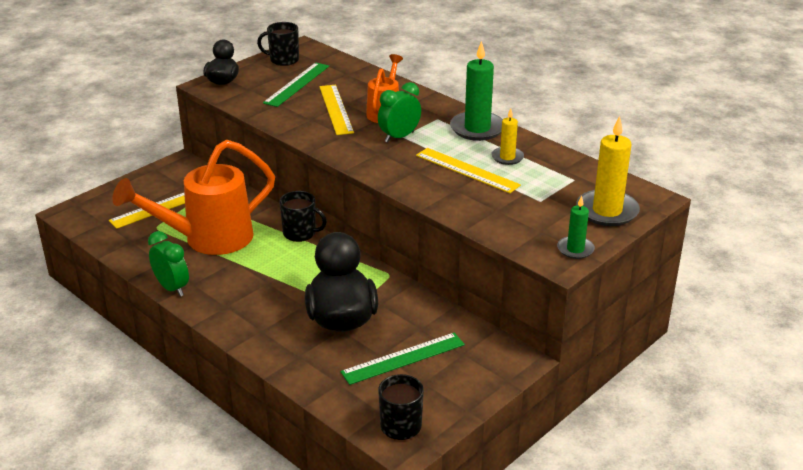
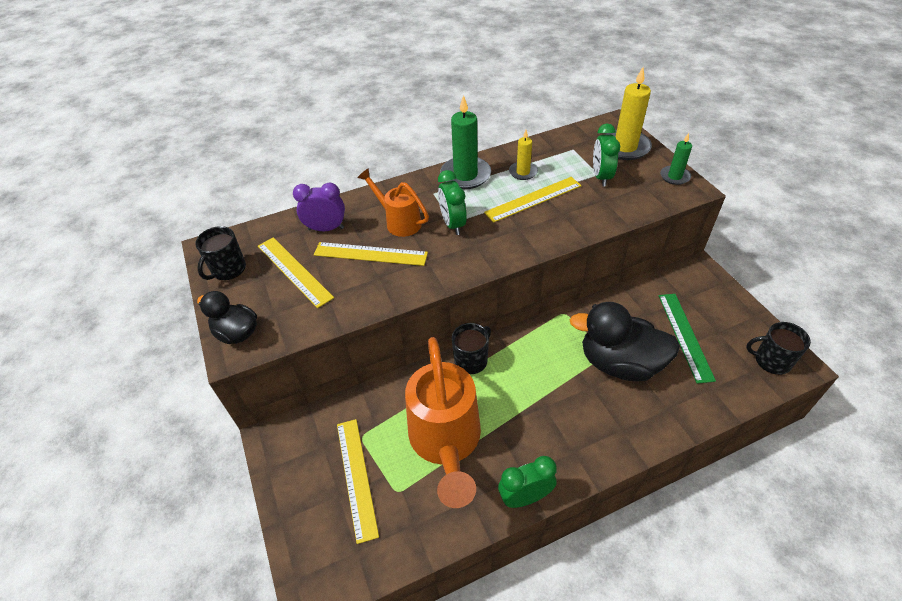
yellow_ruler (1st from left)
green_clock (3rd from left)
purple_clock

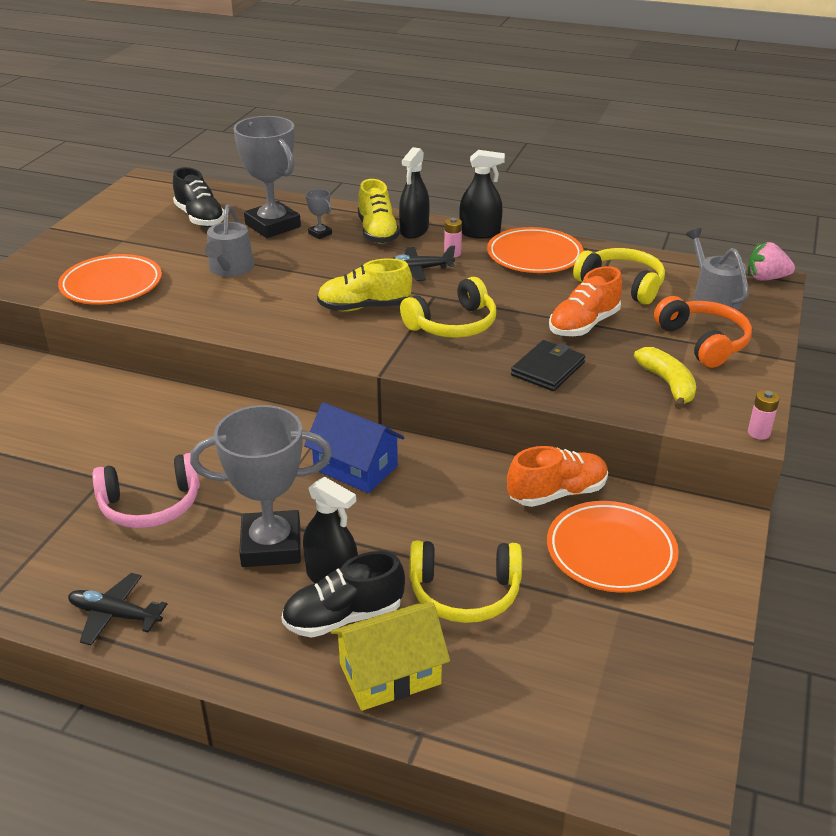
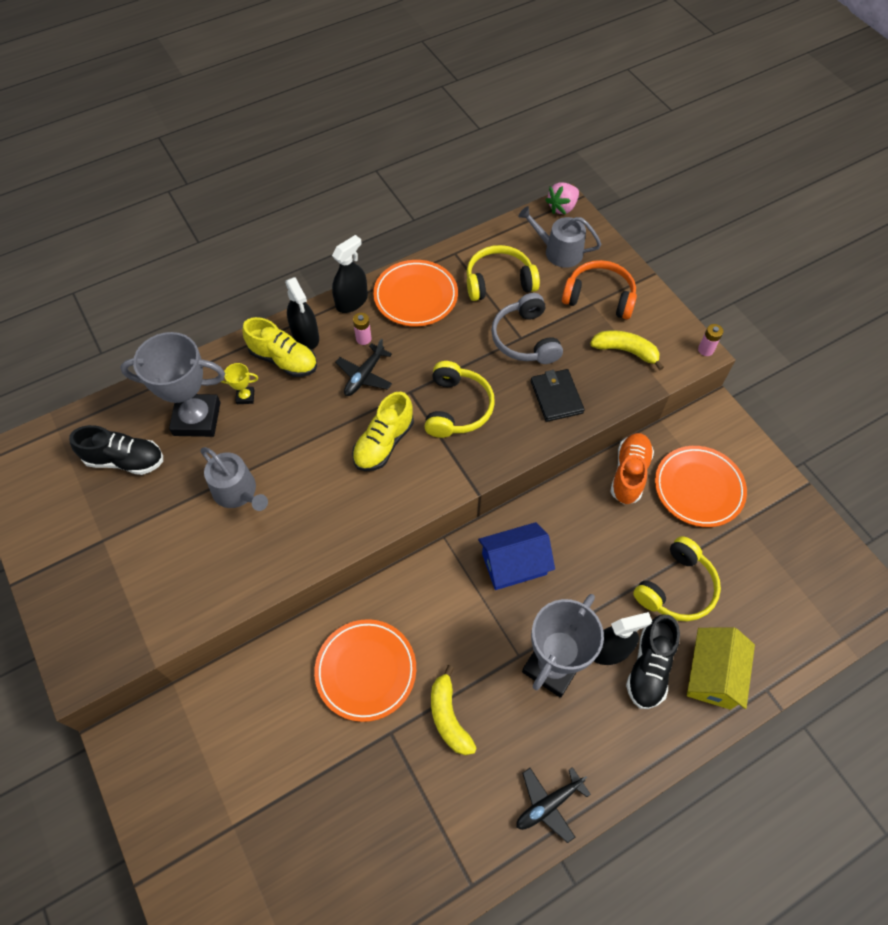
yellow_trophy
orange_plate (1st from left)
grey_headphones
yellow_banana (1st from left)

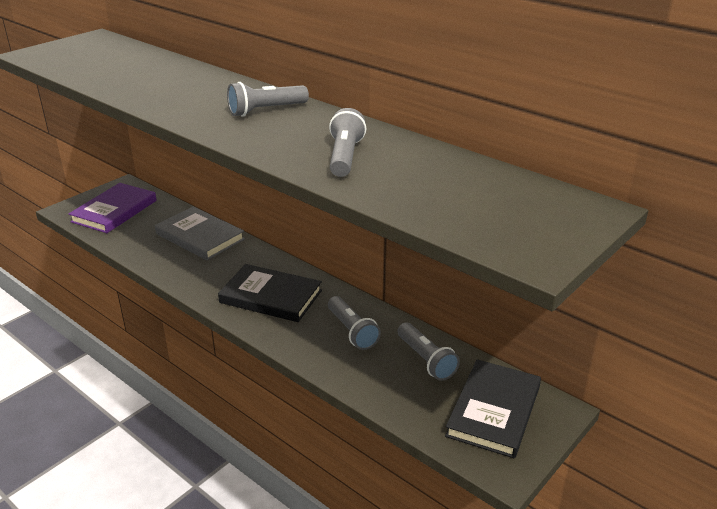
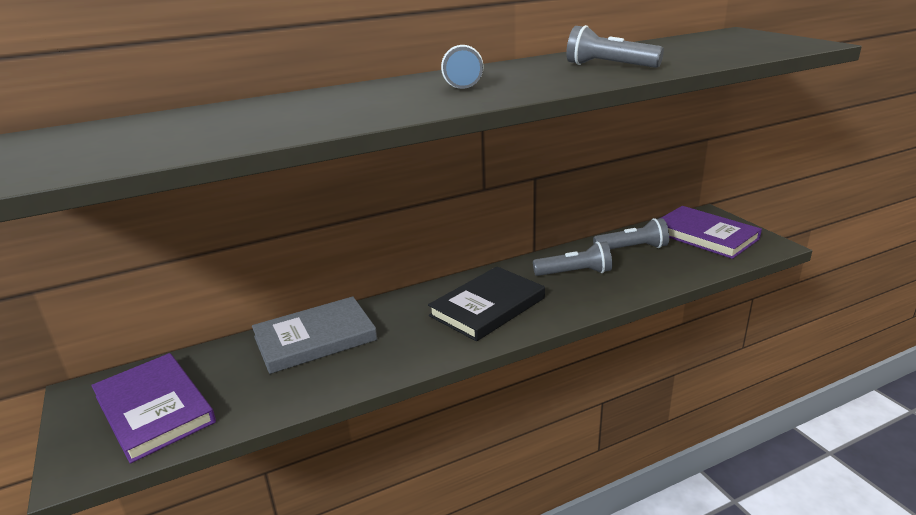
purple_book (2nd from left)

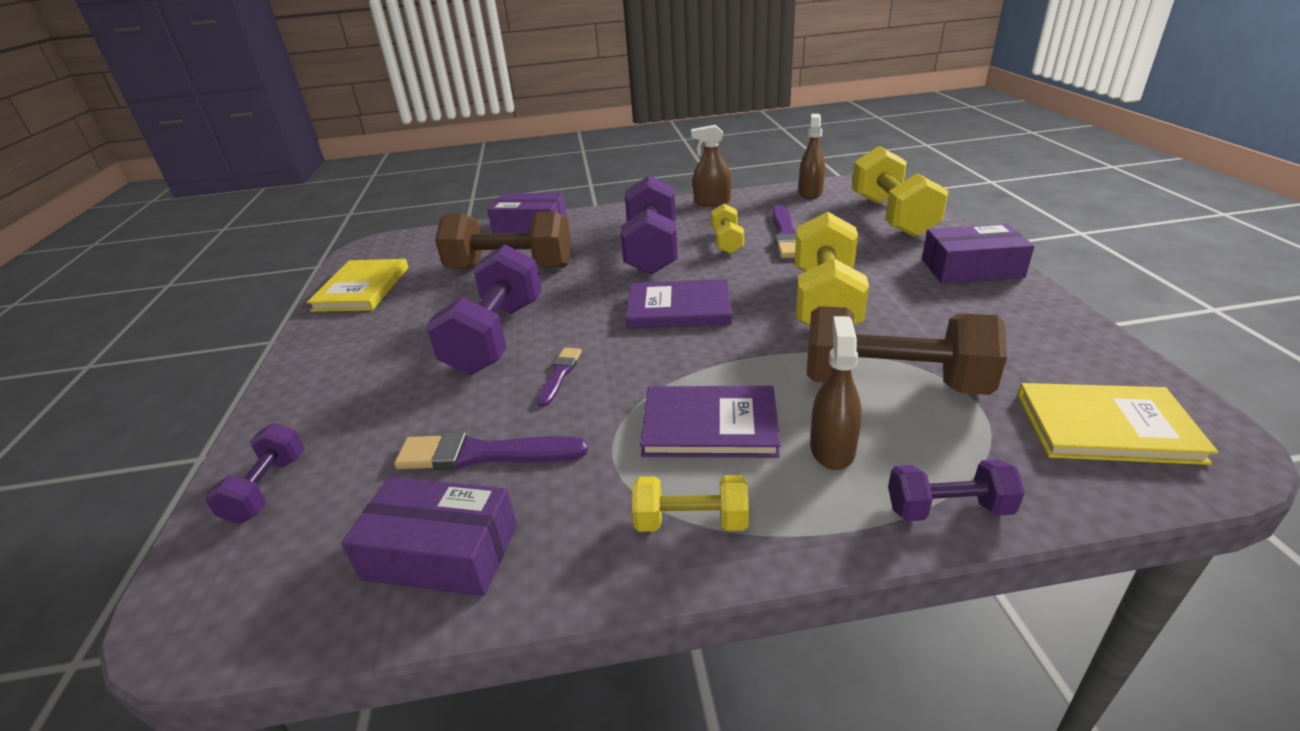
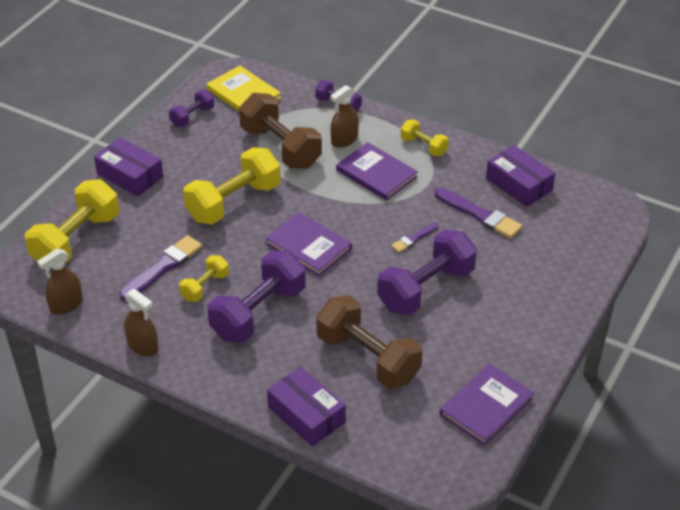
purple_book (3rd from left)
purple_dumbbell (1st from left)

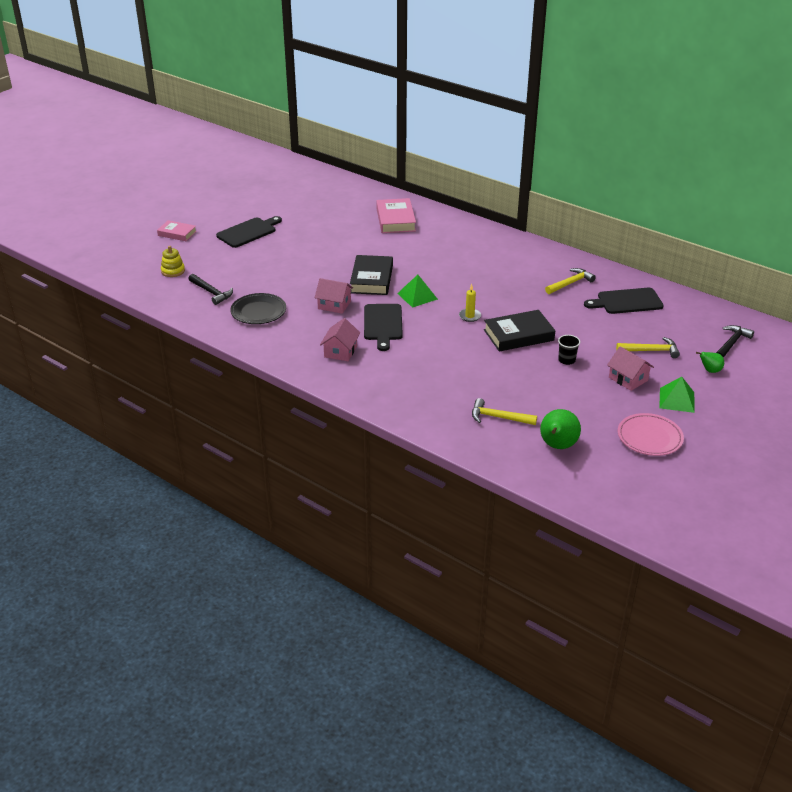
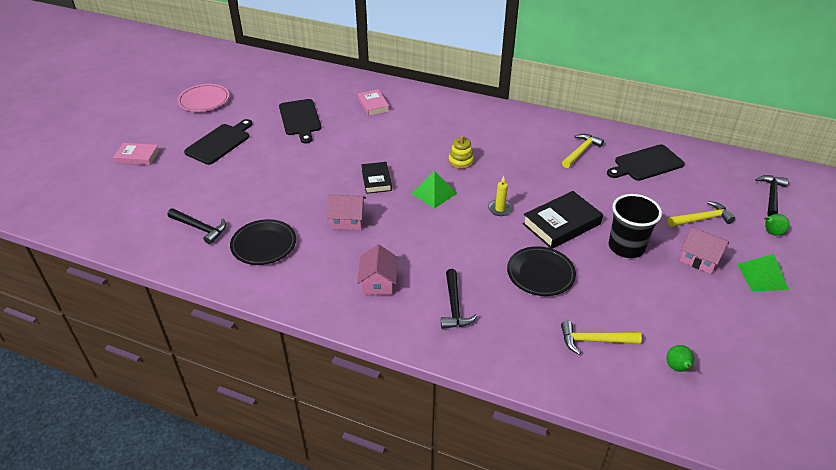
pink_book (2nd from left)
yellow_stacking_toy
black_book (1st from left)
black_cutting_board (2nd from left)
black_cup
green_pear (1st from left)
pink_plate
black_plate (2nd from left)
black_hammer (2nd from left)

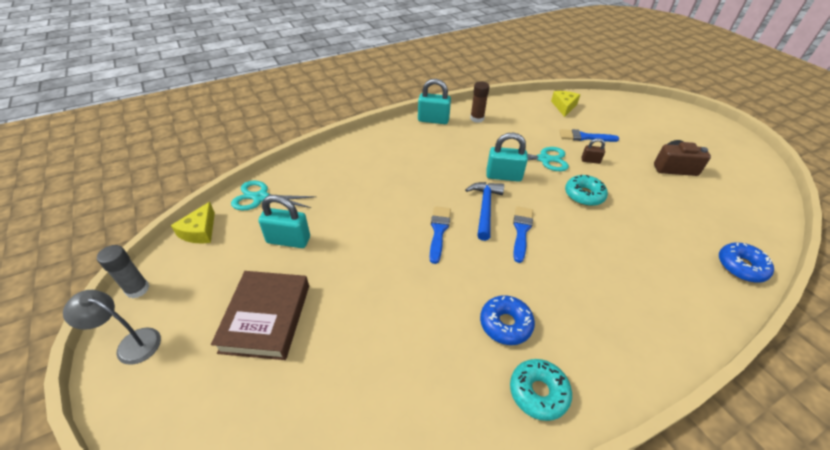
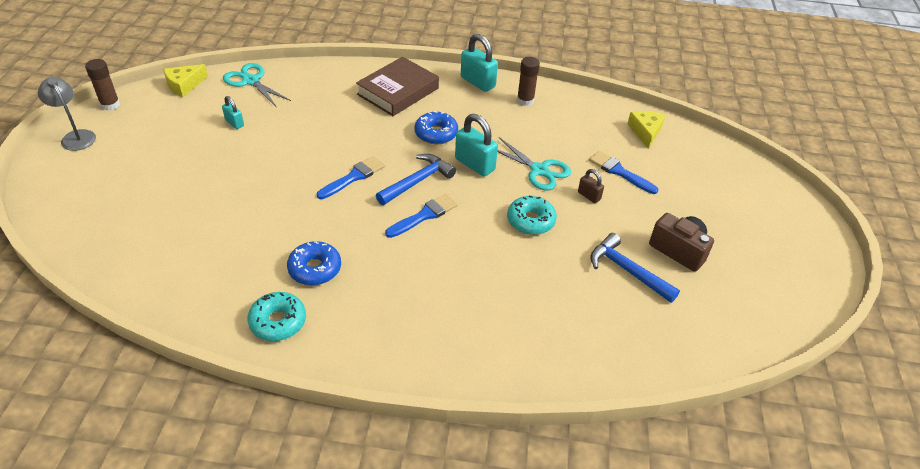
yellow_cheese (2nd from left)
turquoise_padlock (1st from left)
blue_donut (2nd from left)
brown_glue_stick (1st from left)
brown_book
blue_hammer (2nd from left)

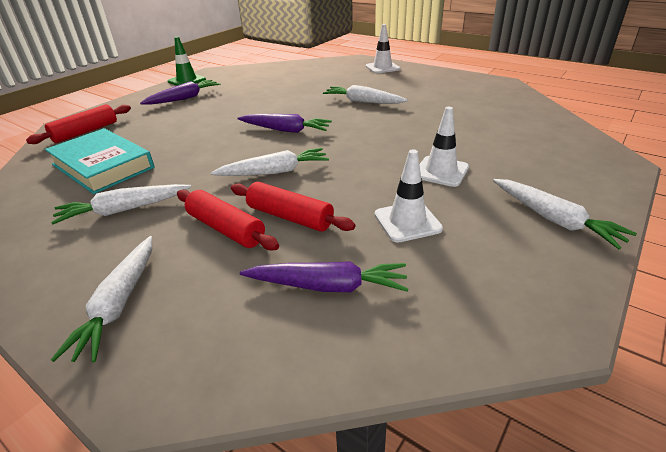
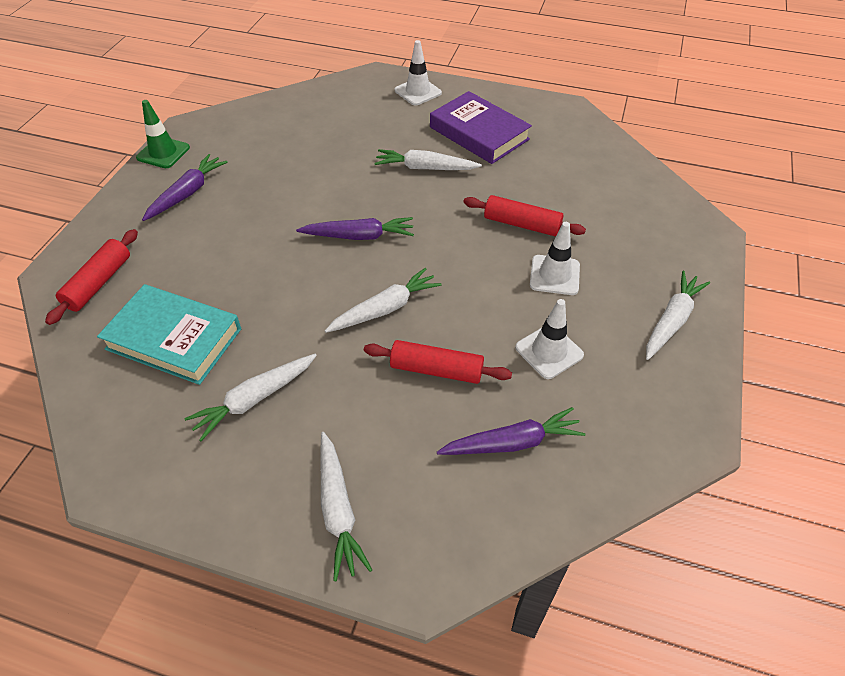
white_carrot (5th from left)
red_rolling_pin (3rd from left)
purple_book

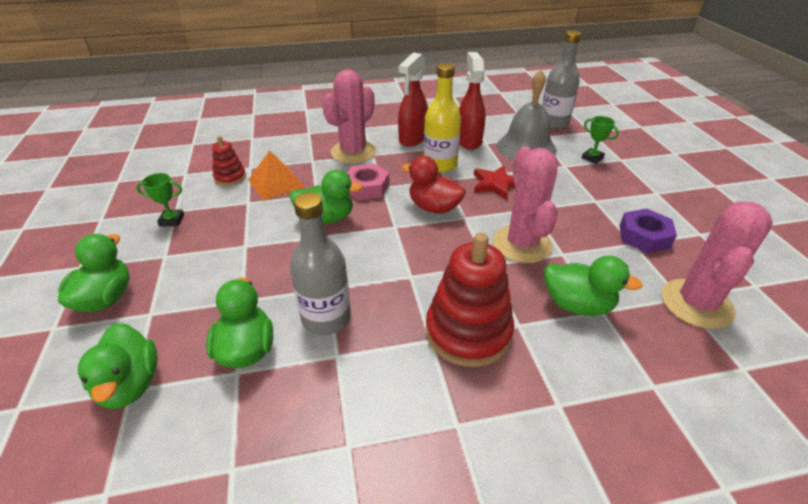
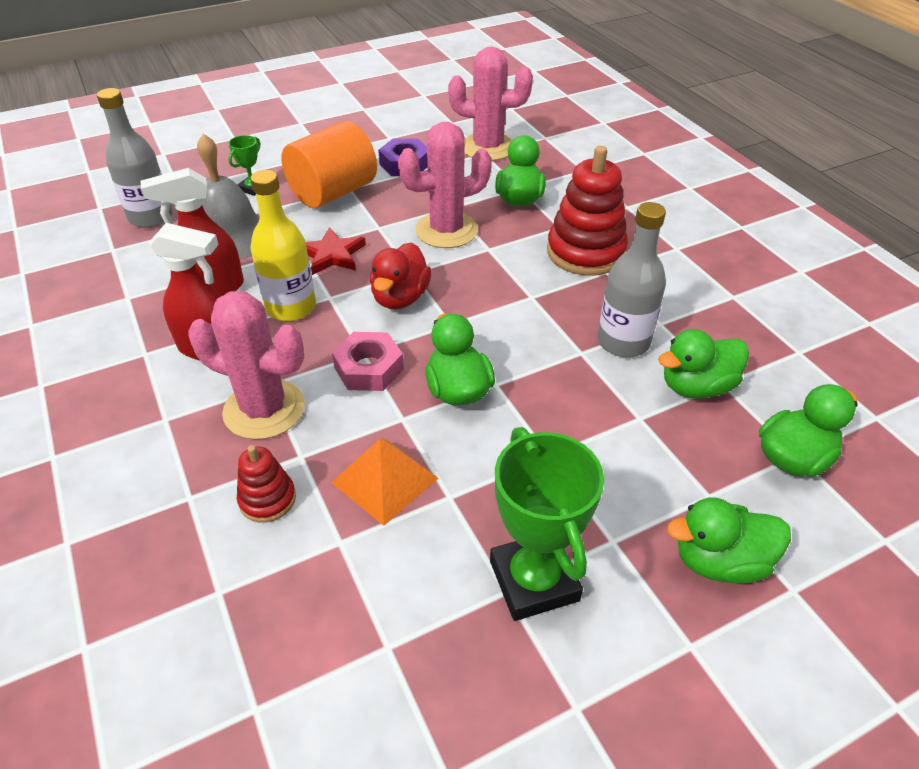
red_stacking_toy (1st from left)
green_trophy (2nd from left)
orange_cylinder

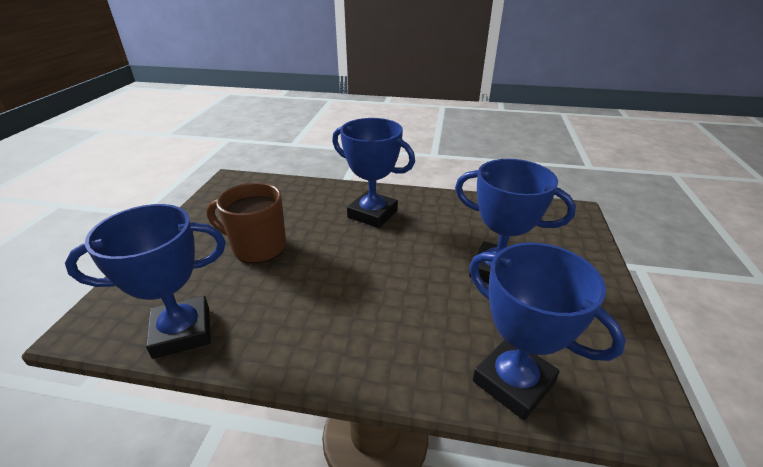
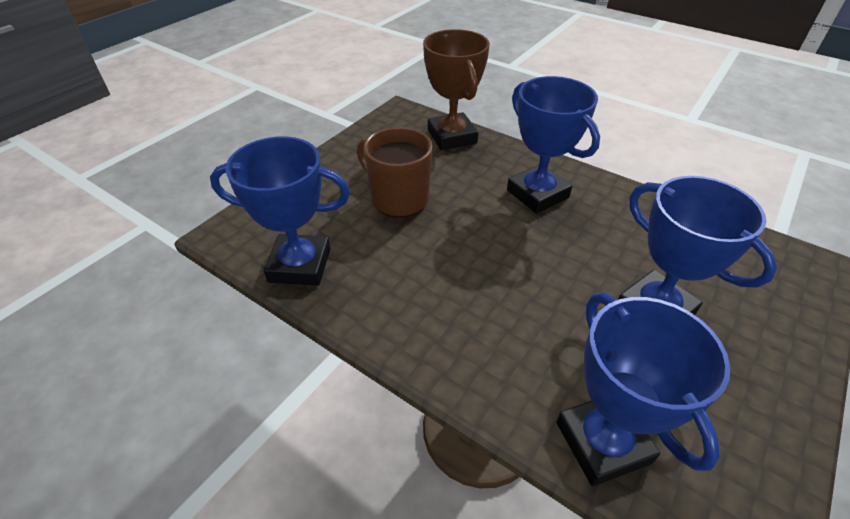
brown_trophy

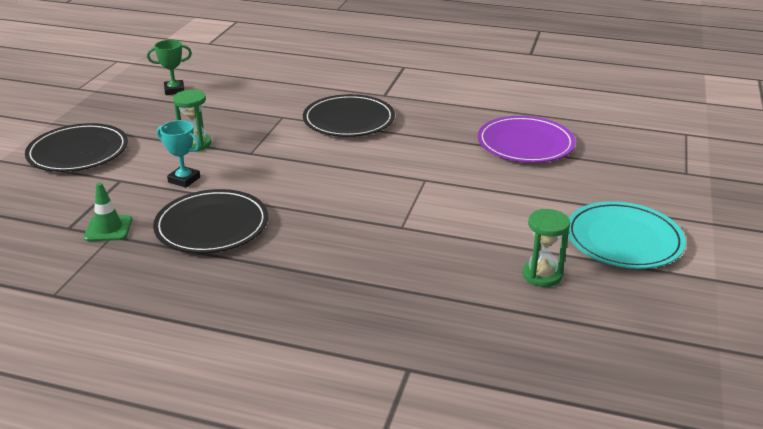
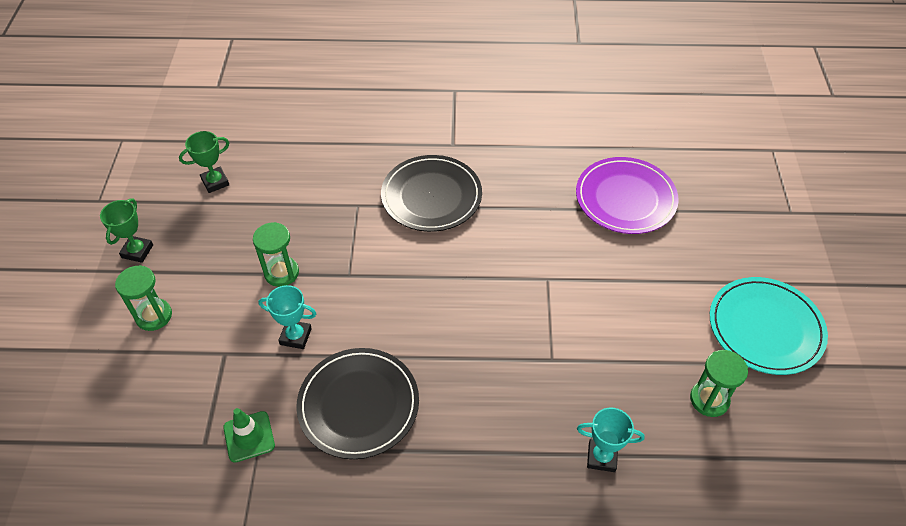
green_hourglass (1st from left)
green_trophy (1st from left)
turquoise_trophy (2nd from left)

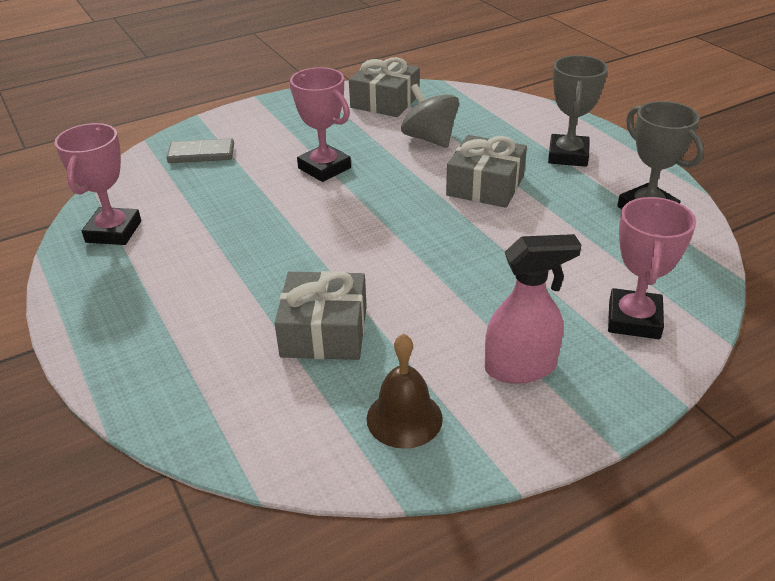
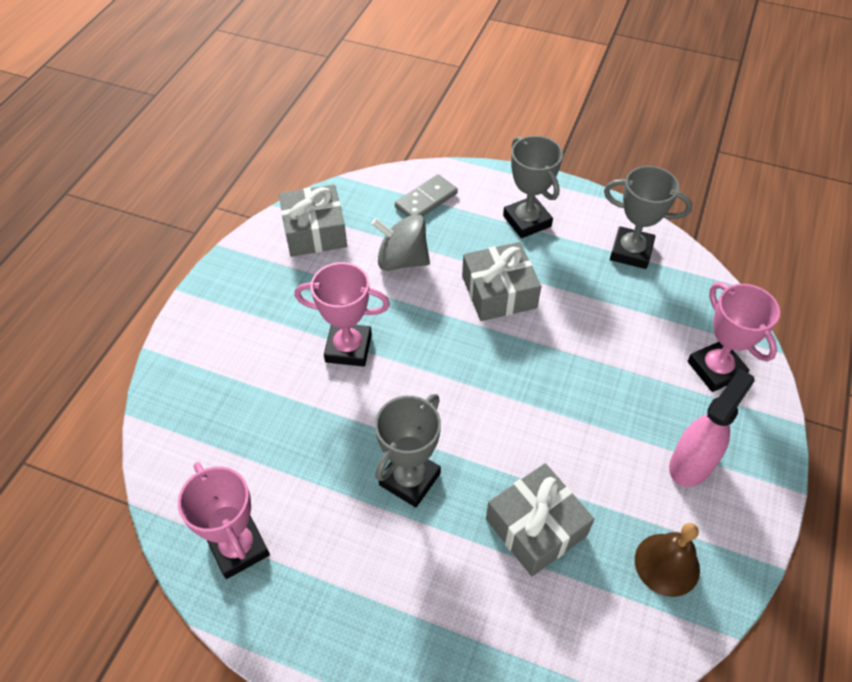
grey_domino
grey_trophy (1st from left)

